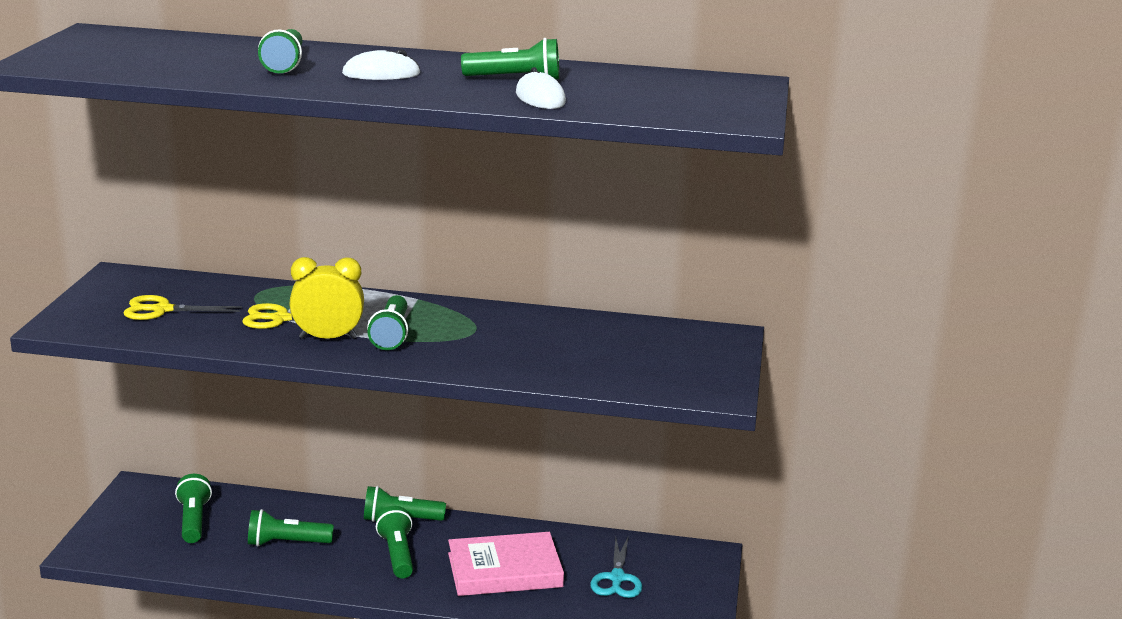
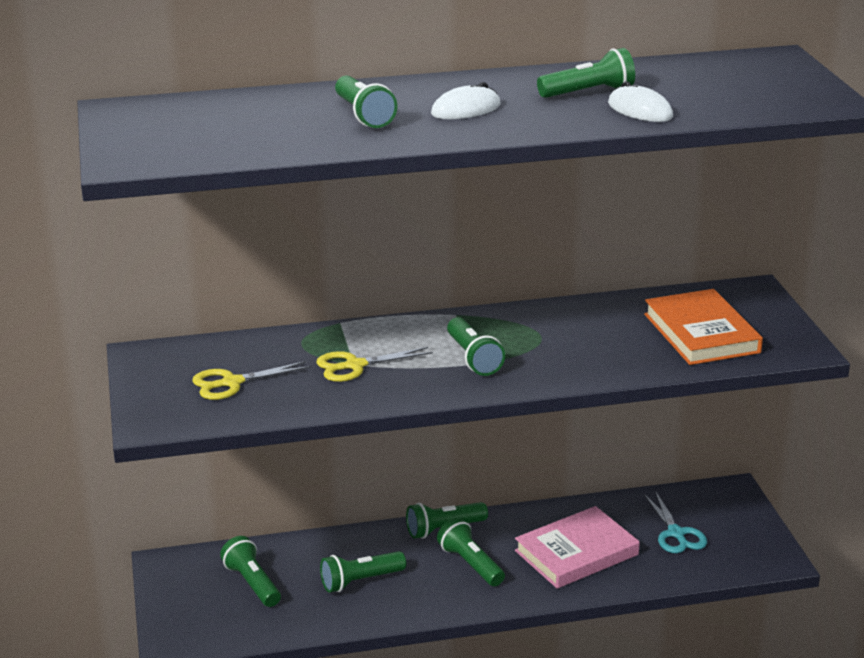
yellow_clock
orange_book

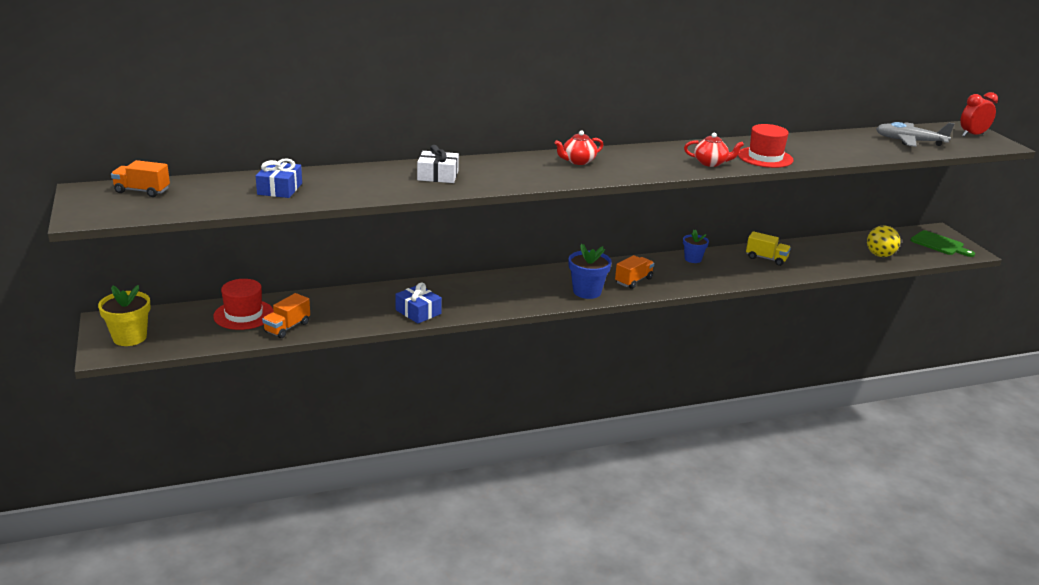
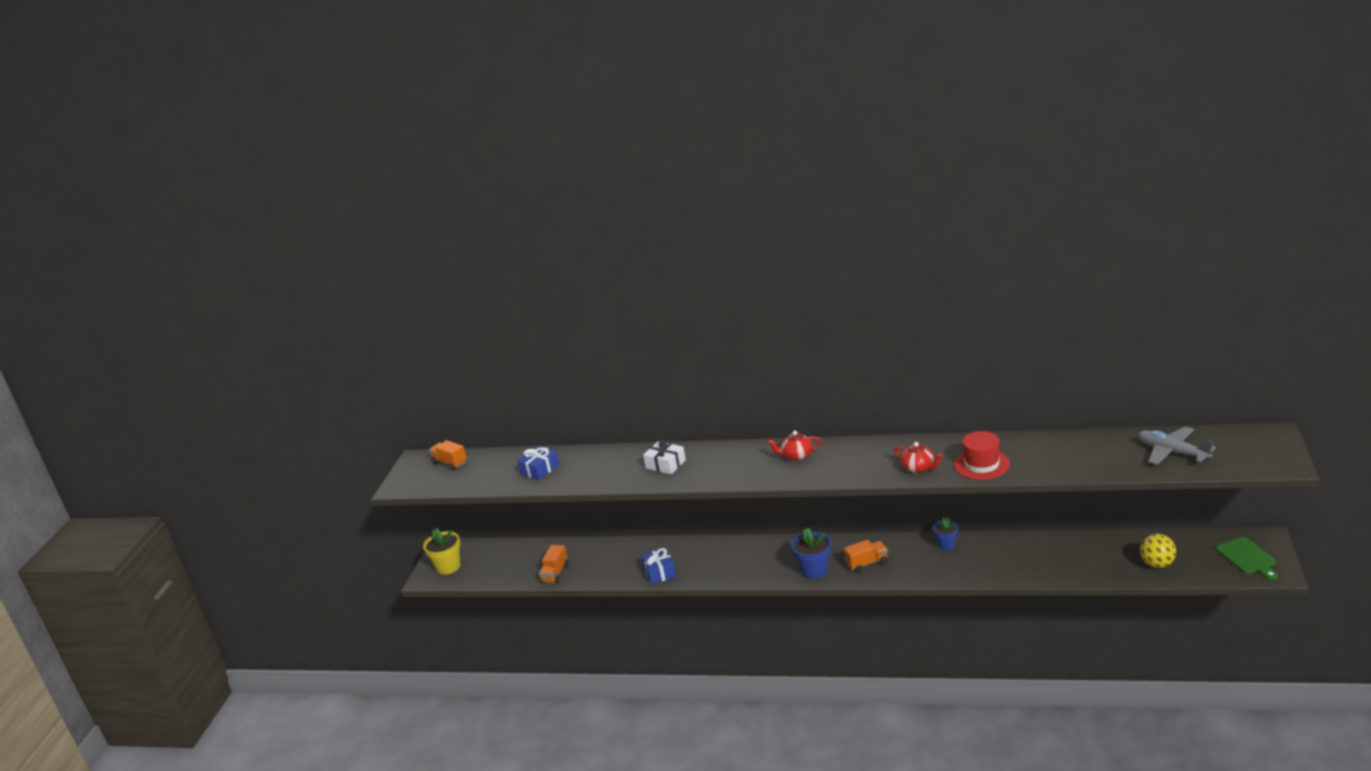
red_clock
yellow_truck
red_hat (1st from left in the first image)
orange_truck (2nd from left)

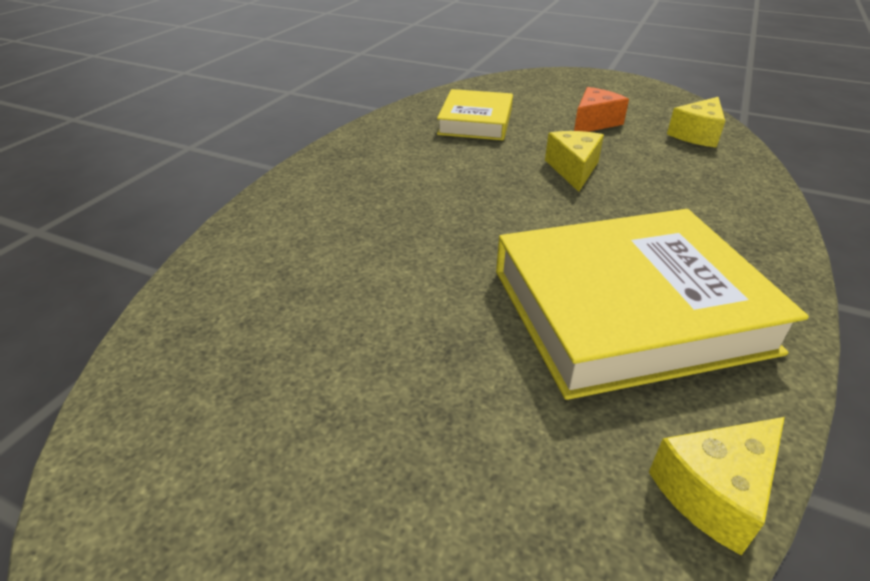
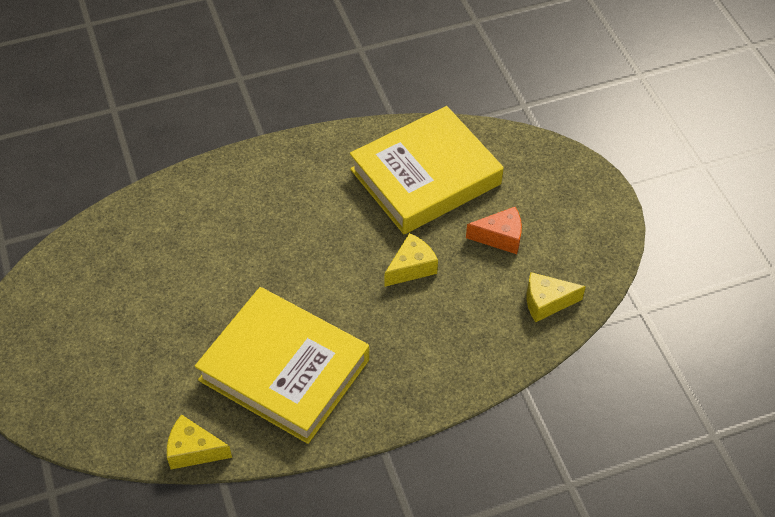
yellow_book (2nd from left)

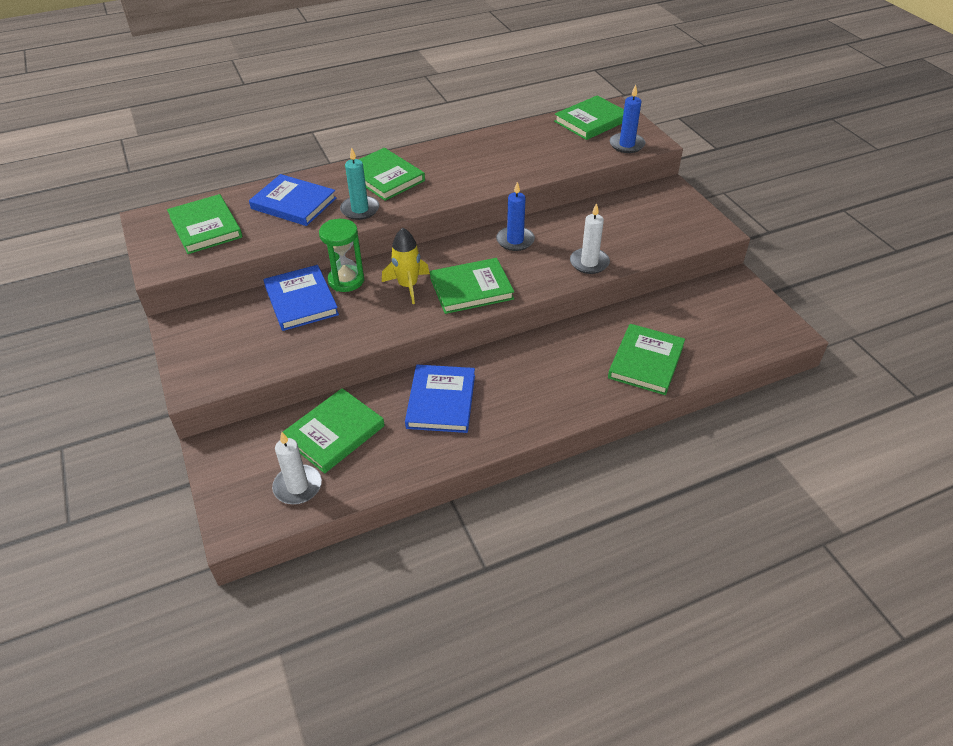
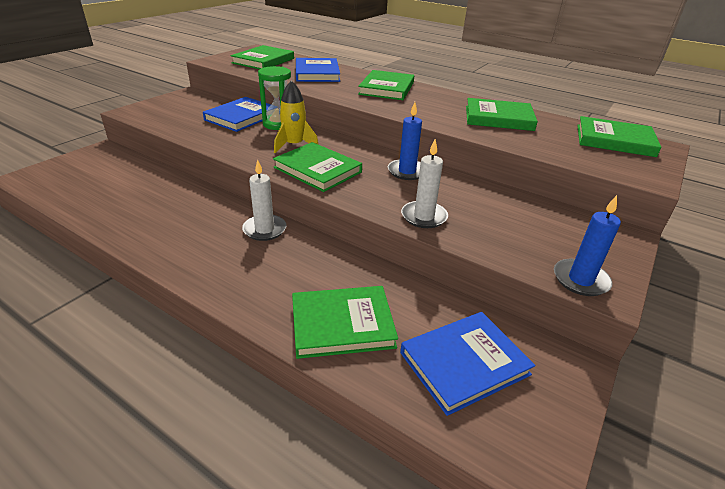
blue_candle (2nd from left)
turquoise_candle
blue_book (3rd from left)
green_book (5th from left)
white_candle (1st from left)

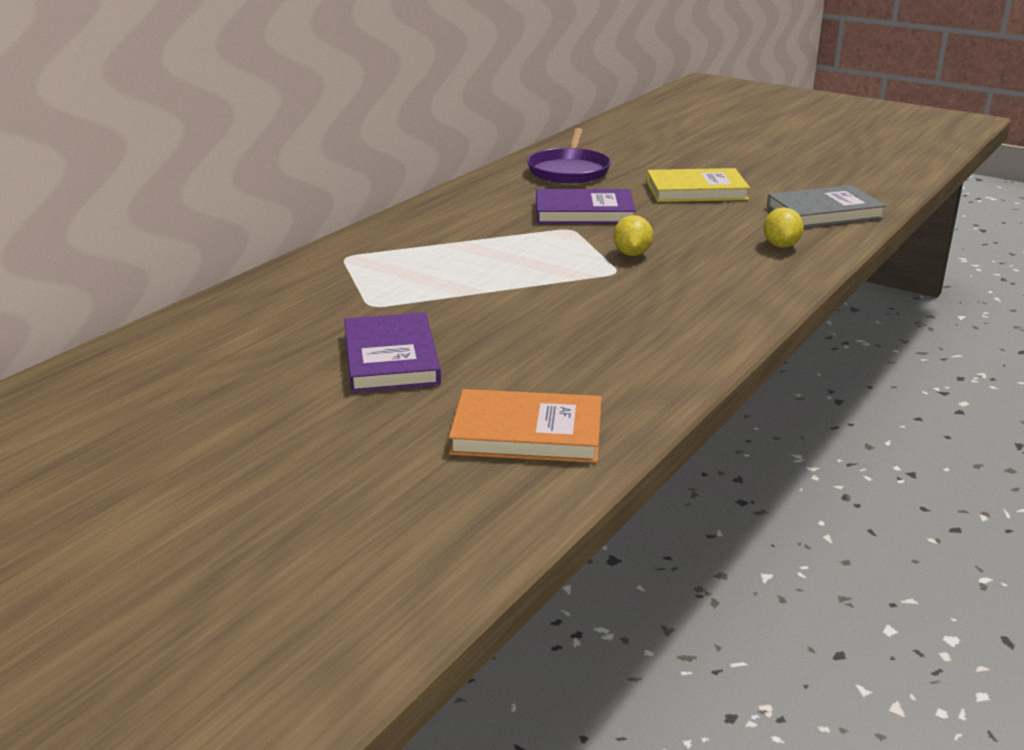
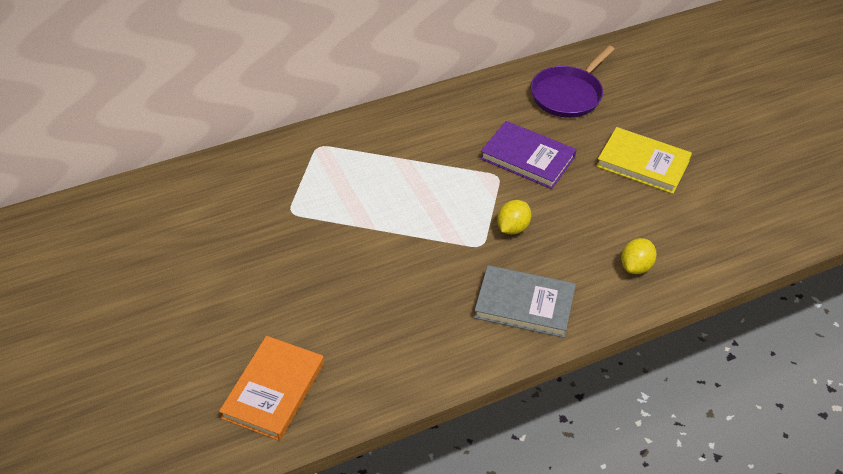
grey_book
purple_book (1st from left in the first image)
orange_book

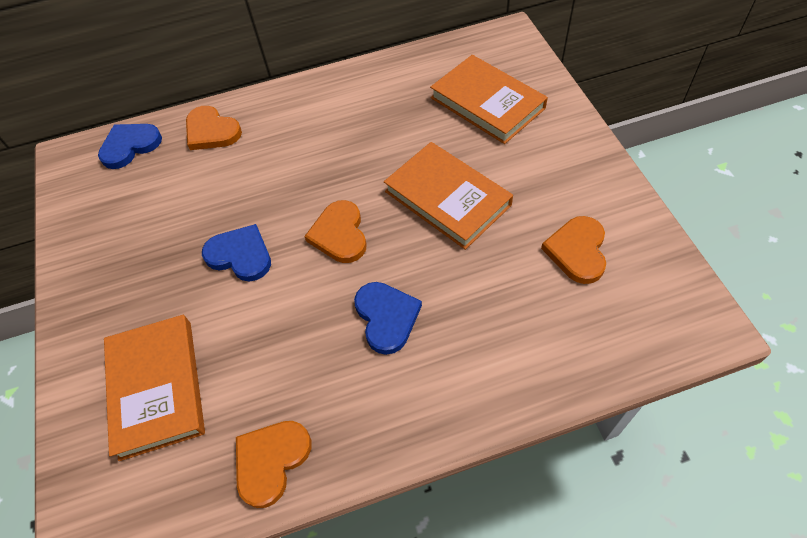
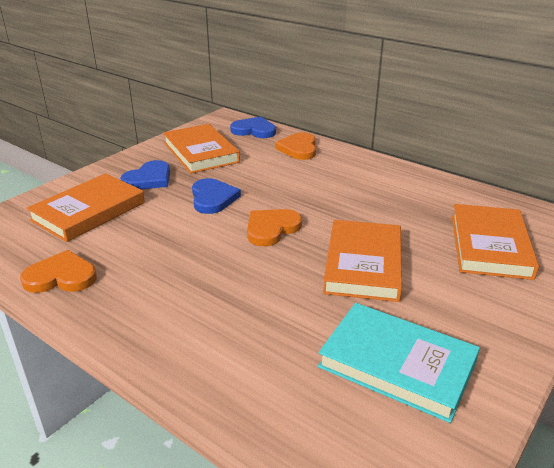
turquoise_book
blue_heart (1st from left)
orange_book (2nd from left)

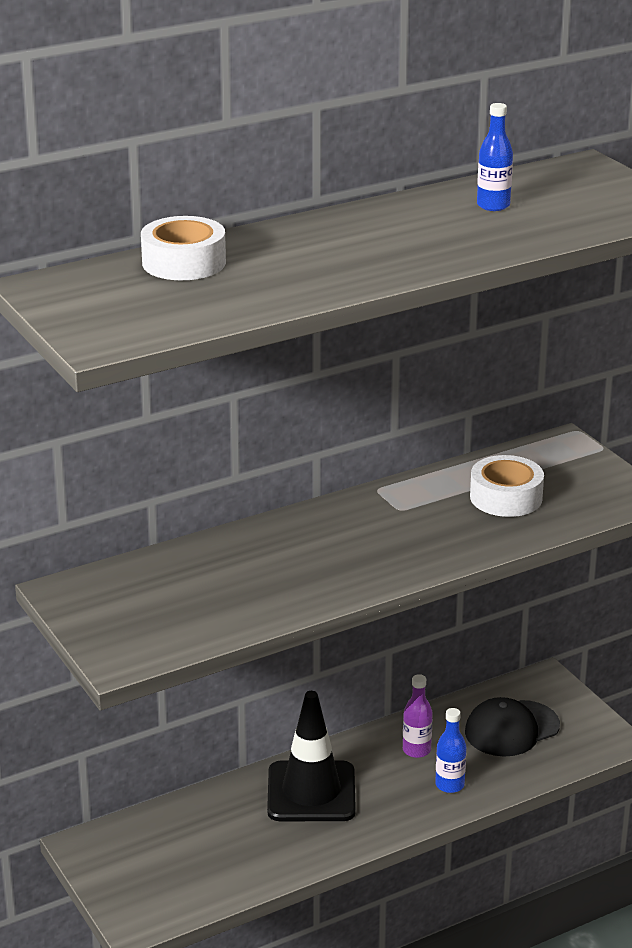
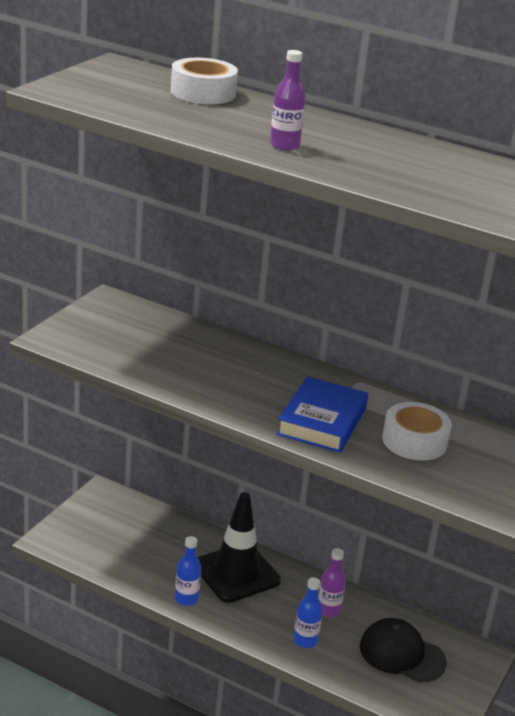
blue_bottle (1st from left)
purple_bottle (1st from left)
blue_book

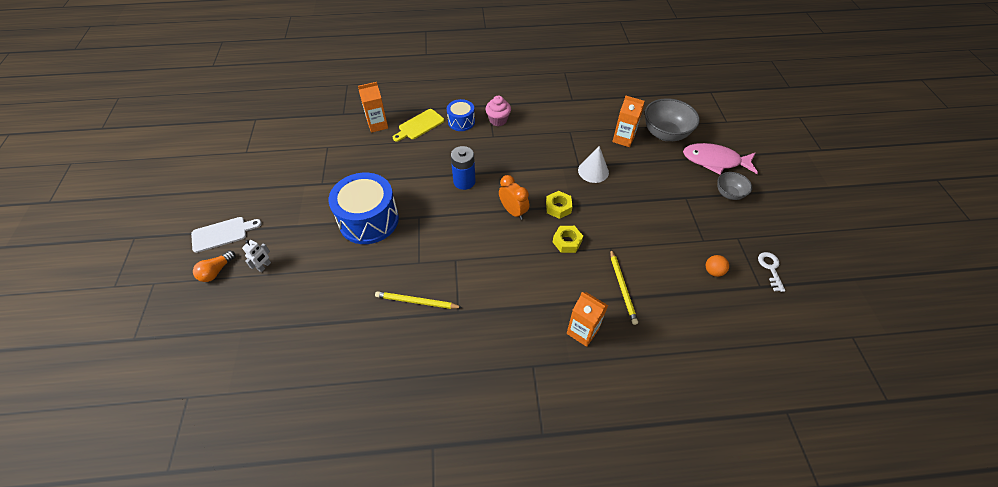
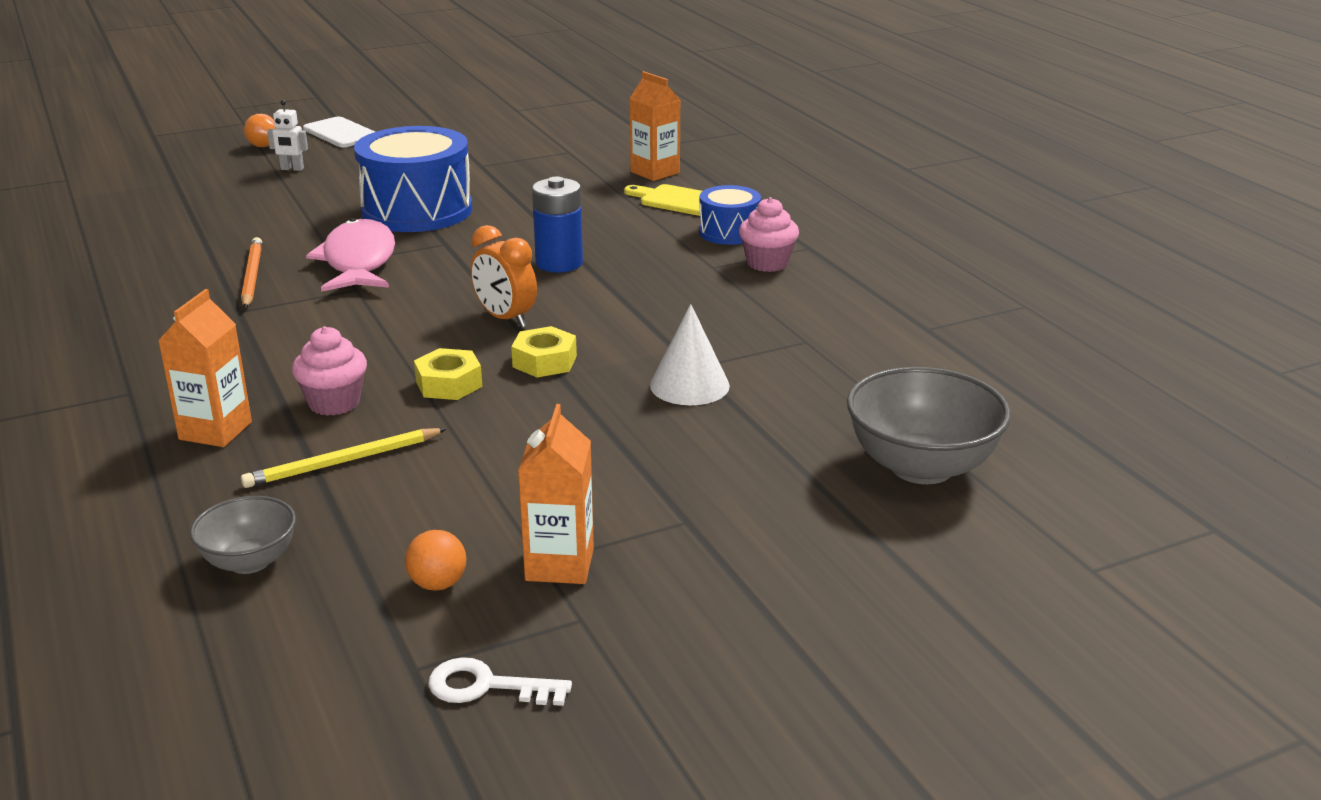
orange_carton (2nd from left)
pink_fish
grey_bowl (1st from left)
orange_clock
white_key
orange_pencil
pink_cupcake (1st from left)

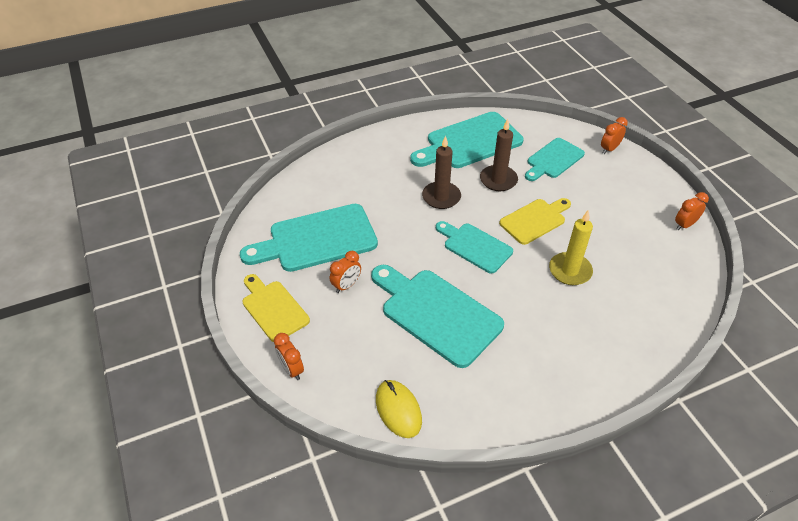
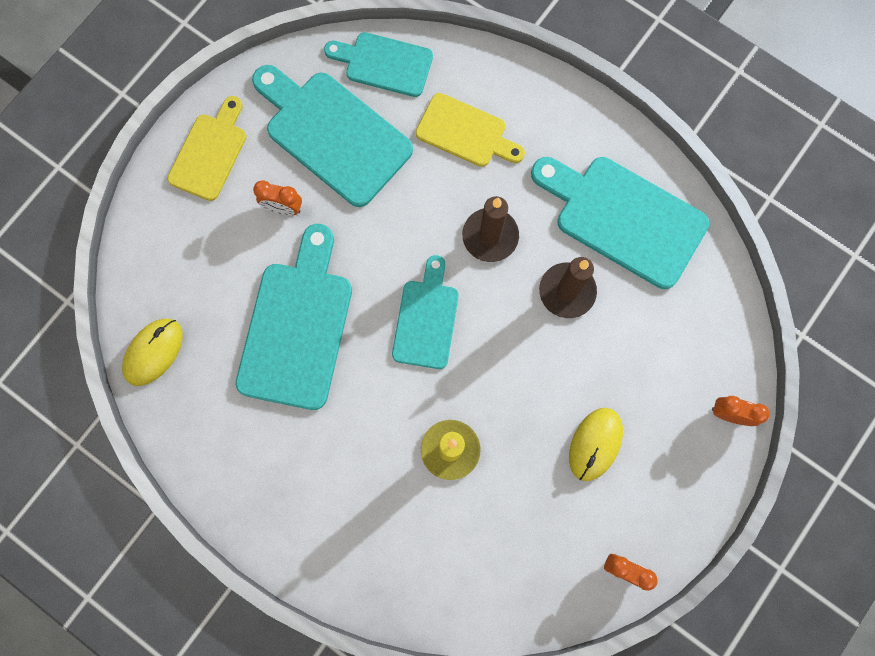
turquoise_cutting_board (3rd from left)
yellow_cutting_board (2nd from left)
orange_clock (1st from left in the first image)
yellow_mouse (2nd from left)

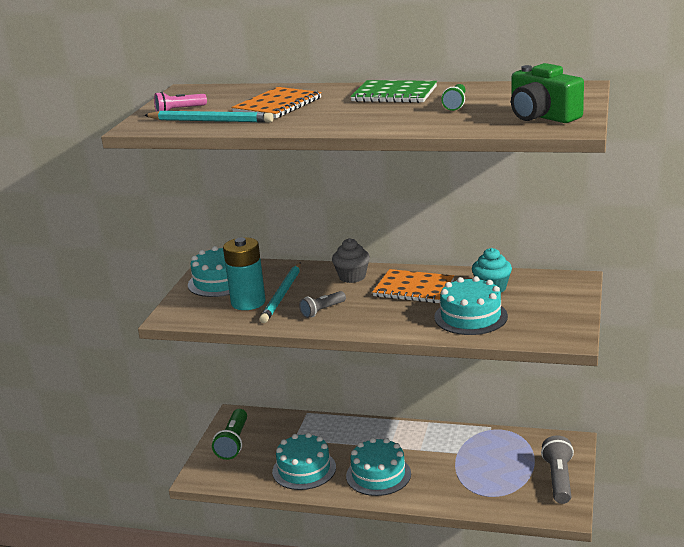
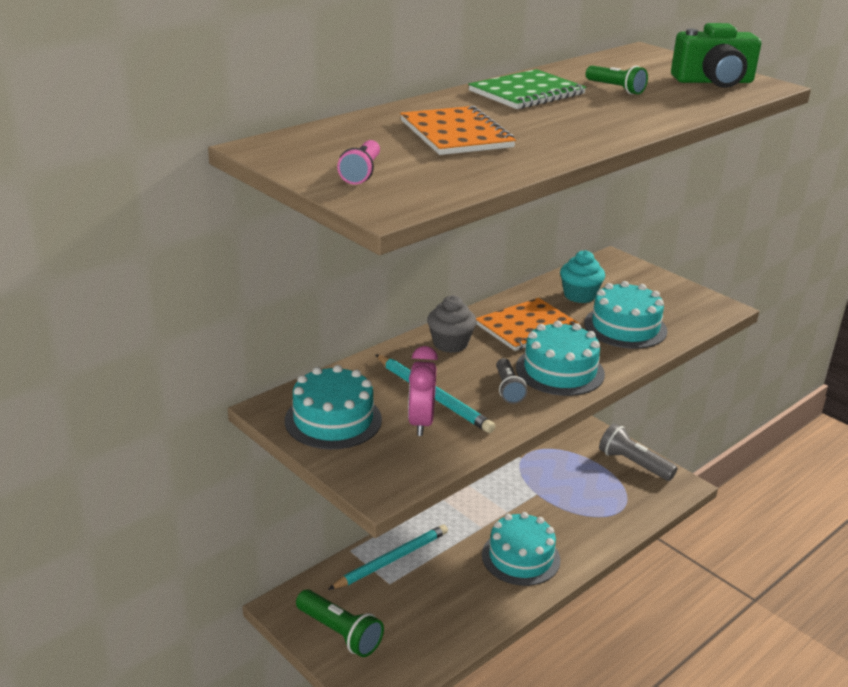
turquoise_pencil (1st from left)
pink_clock
turquoise_cake (3rd from left)

